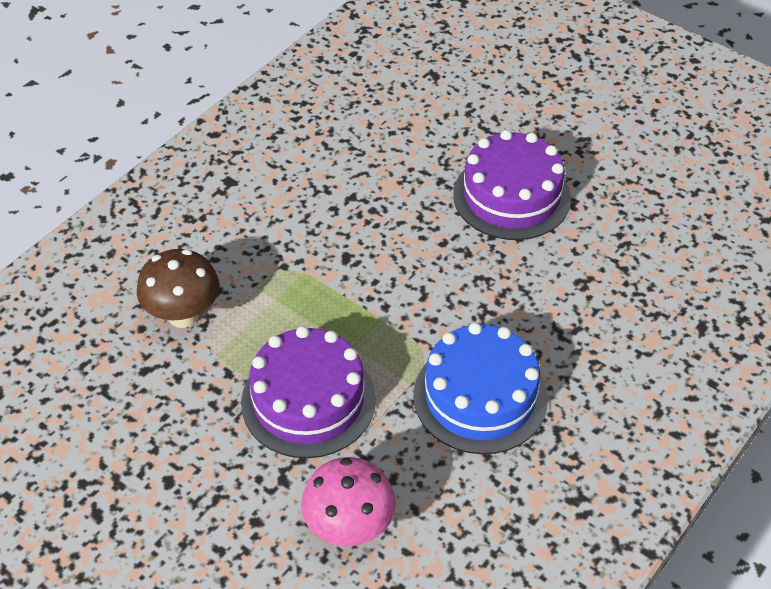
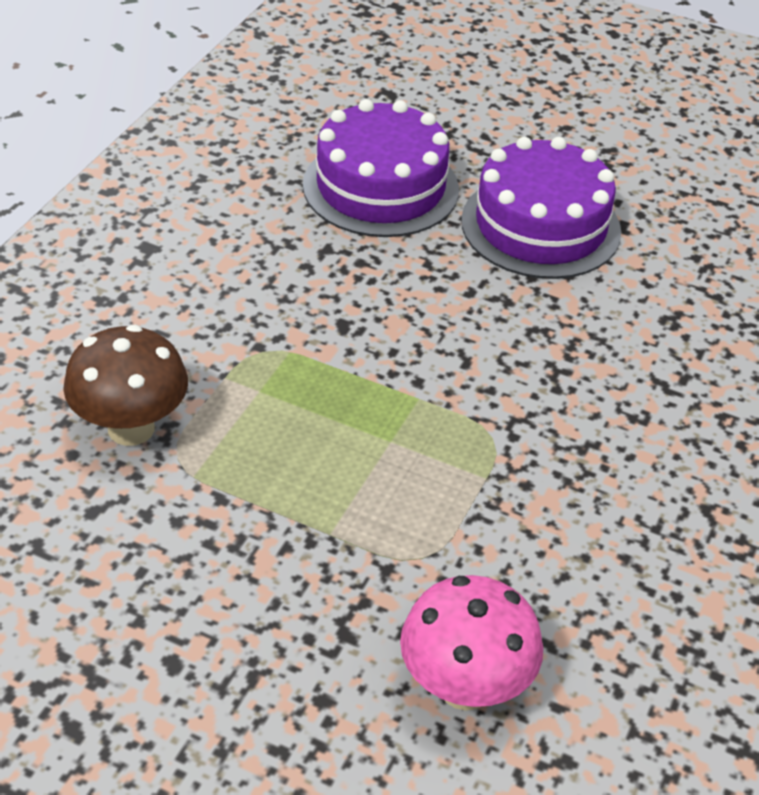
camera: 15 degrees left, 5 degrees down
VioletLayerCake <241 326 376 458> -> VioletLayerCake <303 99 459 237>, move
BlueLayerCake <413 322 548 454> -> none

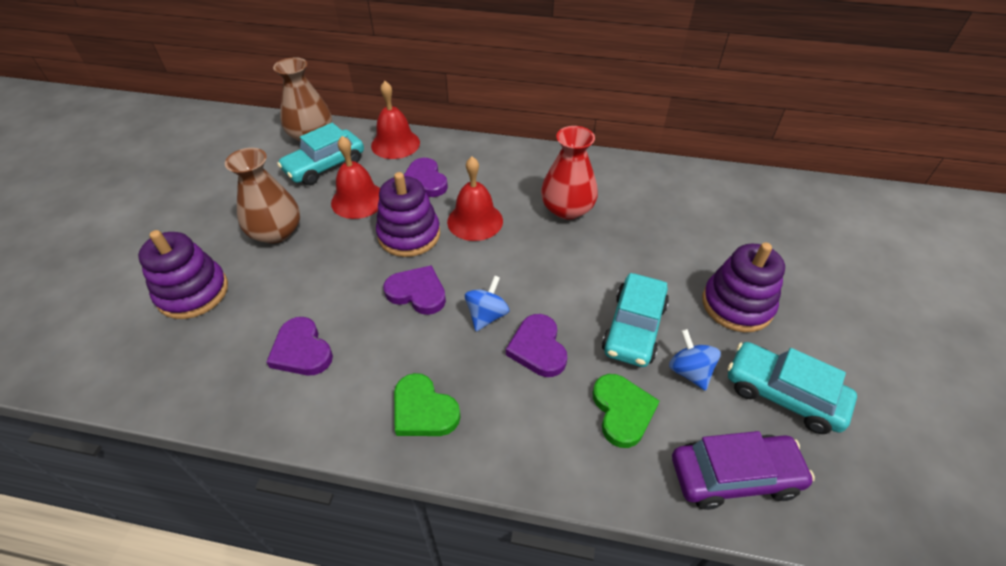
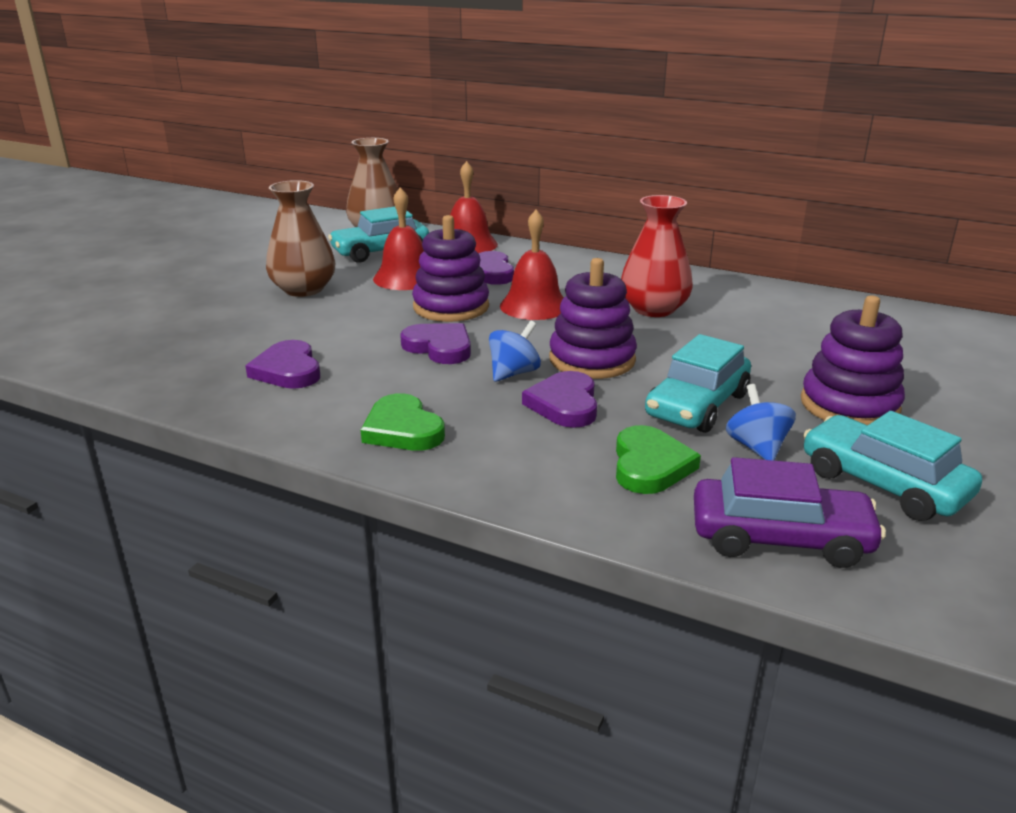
camera: 15 degrees right, 20 degrees down
VioletRingStacker <138 230 228 319> -> VioletRingStacker <549 258 637 379>, move

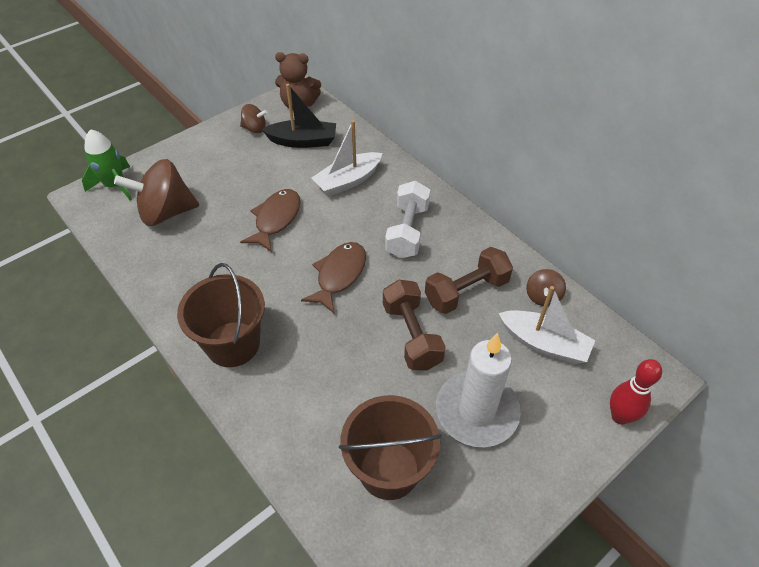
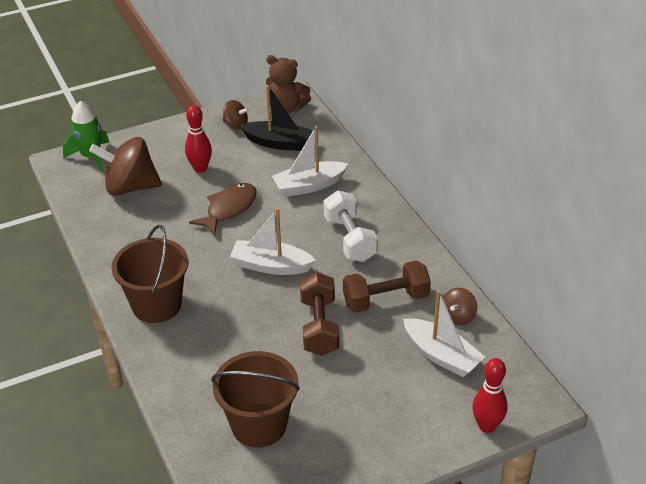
camera: 15 degrees right, 10 degrees down
BrownFish <301 242 366 313> -> PureWhiteSailboat <230 208 316 275>
PureWhiteFreeWeight <385 181 430 259> -> PureWhiteFreeWeight <324 190 378 262>, 45 degrees counterclockwise
PureWhiteCandle <436 333 521 447> -> none
none -> ScarletTenpin <185 105 212 173>

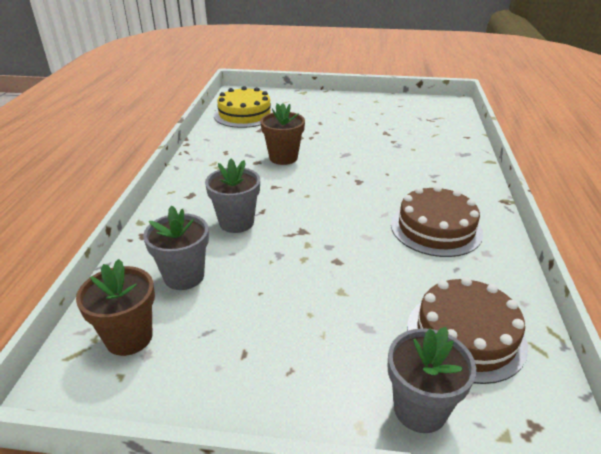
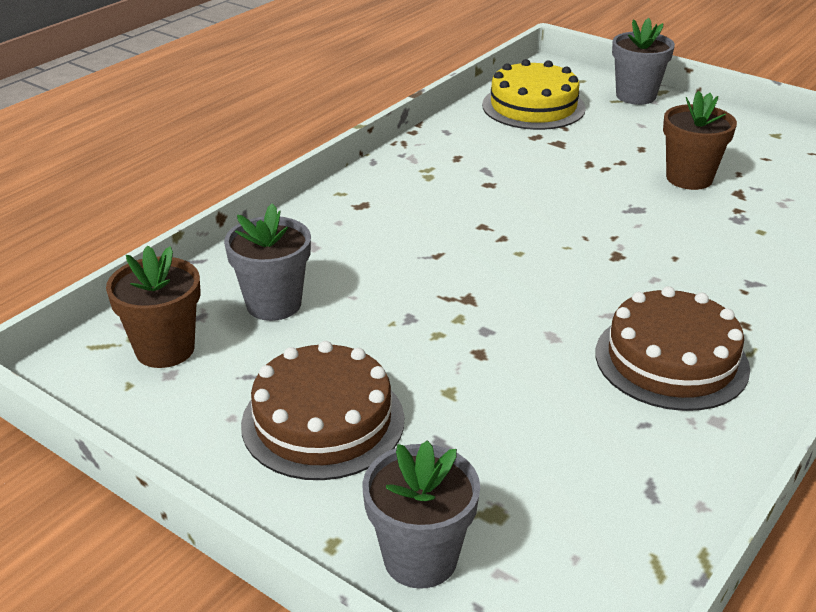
camera: 30 degrees right, 0 degrees up
AshGreyFlowerPot <205 159 260 233> -> AshGreyFlowerPot <612 18 675 105>, move
BrownFlowerPot <260 103 305 165> -> BrownFlowerPot <663 91 737 190>, move
BrownLayerCake <407 277 528 384> -> BrownLayerCake <241 341 404 480>, move

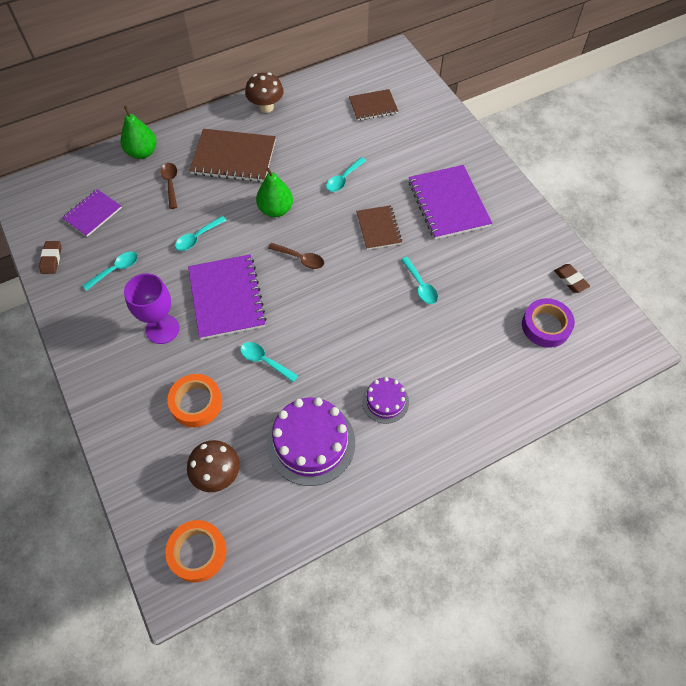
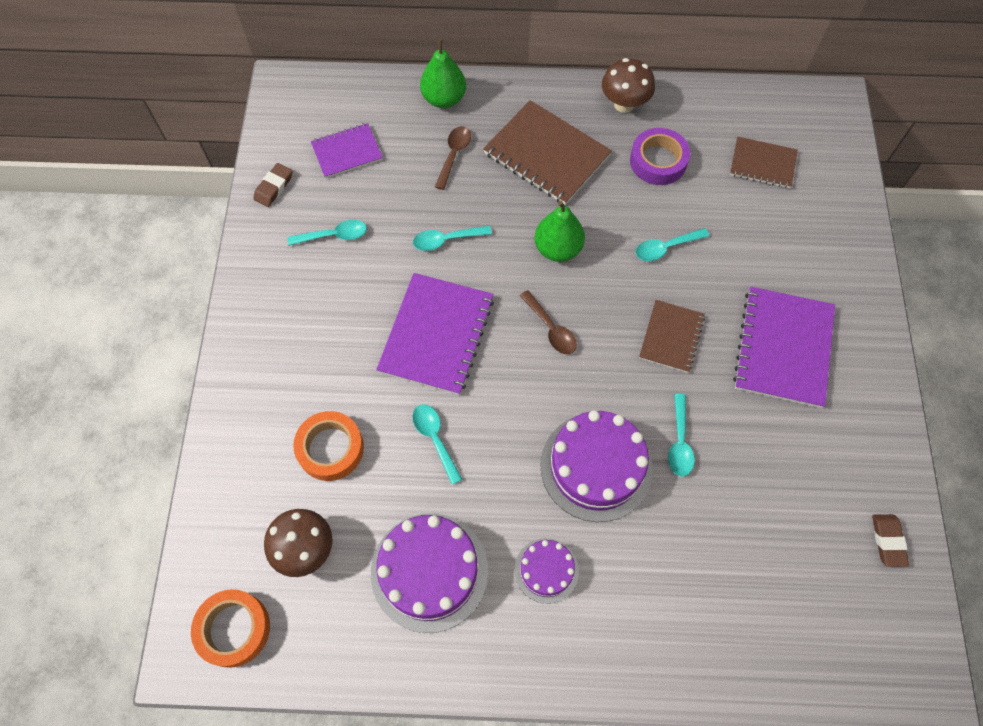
camera: 30 degrees right, 5 degrees up
VioletGoblet <124 273 180 344> -> none
VioletStickyTape <522 298 575 348> -> VioletStickyTape <630 128 690 185>, move
none -> VioletLayerCake <540 410 653 522>

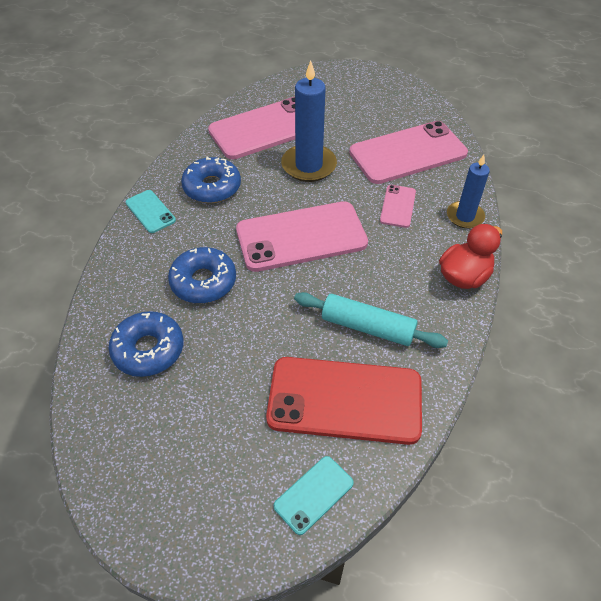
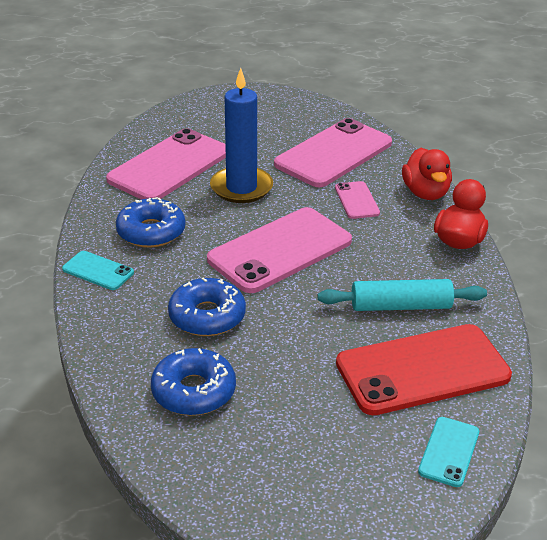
camera: 25 degrees left, 15 degrees down
BlueCandle <447 155 490 229> -> ScarletRubberDuck <402 148 452 200>

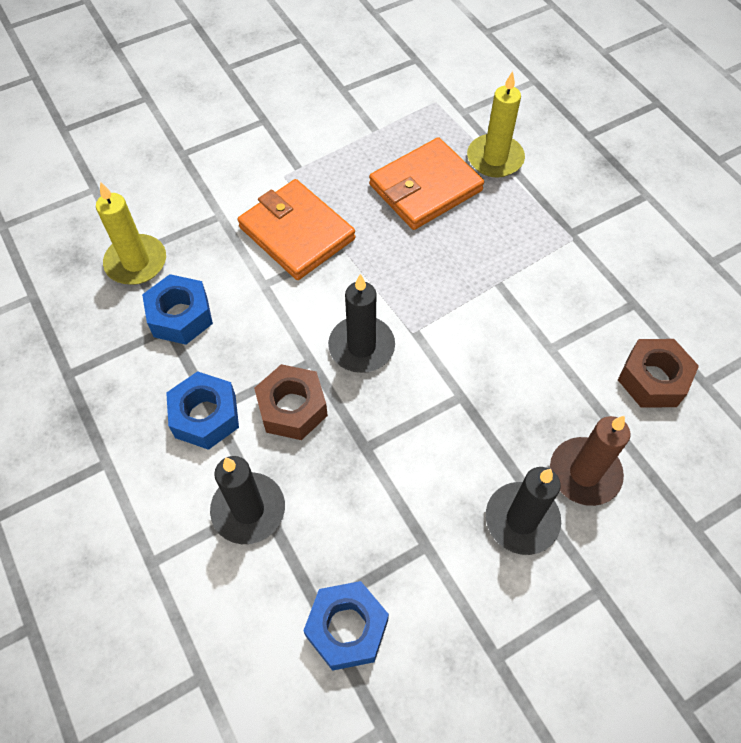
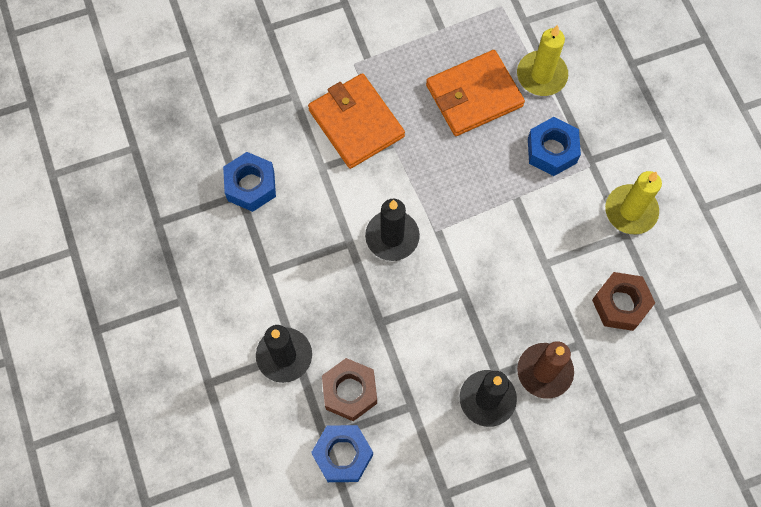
camera: 10 degrees right, 10 degrees up
YellowCandle <96 182 166 285> -> YellowCandle <605 171 662 234>, move
BlueHexNut <166 371 239 450> -> BlueHexNut <528 117 581 176>, move
BrownHexNut <254 364 328 440> -> BrownHexNut <322 358 377 421>, move

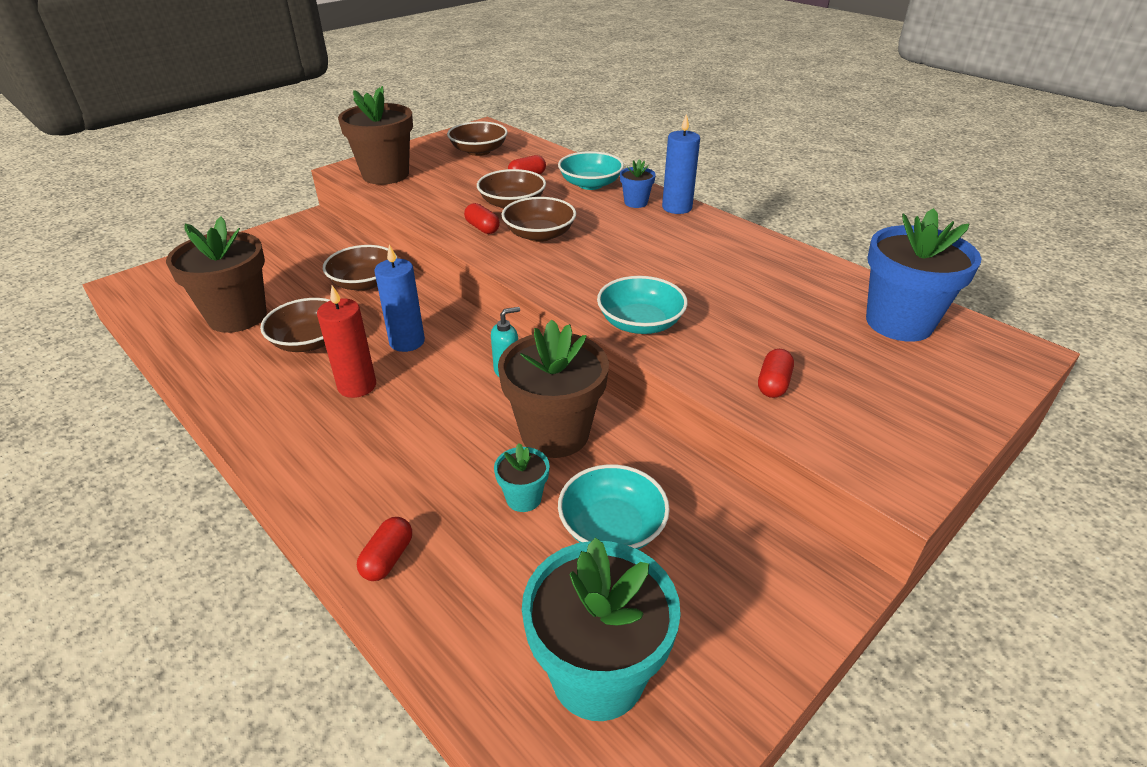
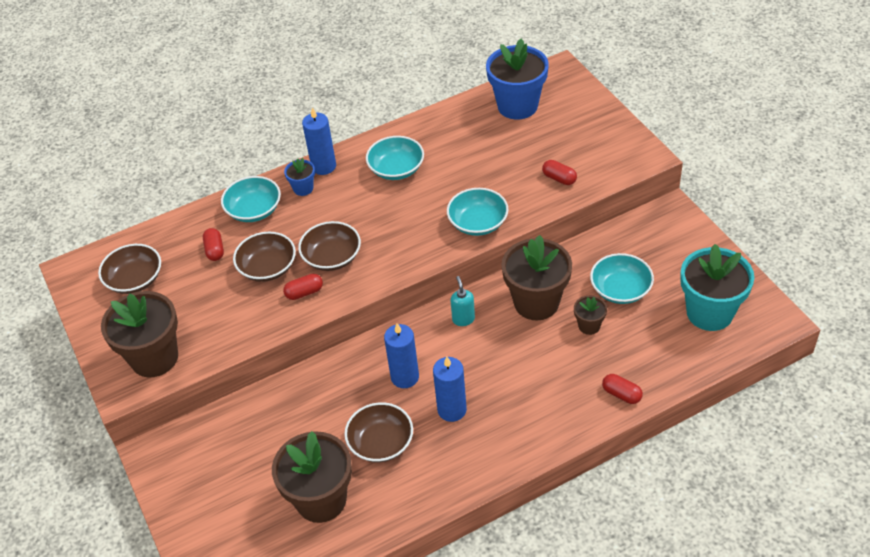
camera: 70 degrees left, 10 degrees up
ScarletCandle <317 285 376 398> -> BlueCandle <433 357 467 422>
BrownDeepDish <323 245 398 291> -> none
AquaFlowerPot <494 443 550 512> -> BrownFlowerPot <574 296 607 335>
none -> AquaDeepDish <366 136 424 180>

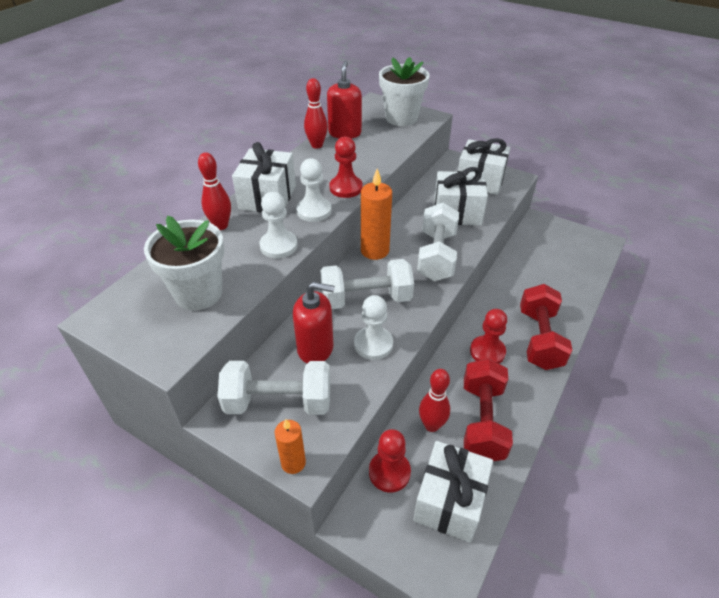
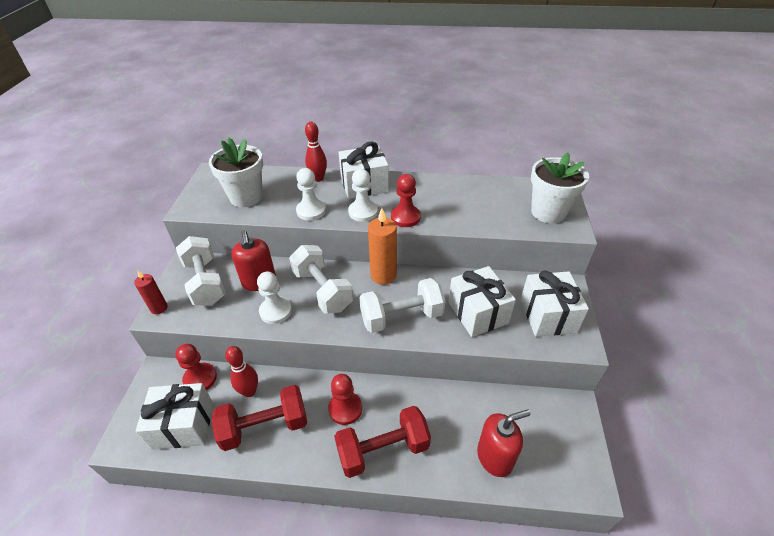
camera: 65 degrees right, 0 degrees up
OrangeCandle <275 419 306 474> -> ScarletCandle <134 271 168 314>
ScarletTenpin <304 78 328 149> -> none
ScarletSoapDispenser <327 61 362 139> -> ScarletSoapDispenser <477 410 531 477>, move

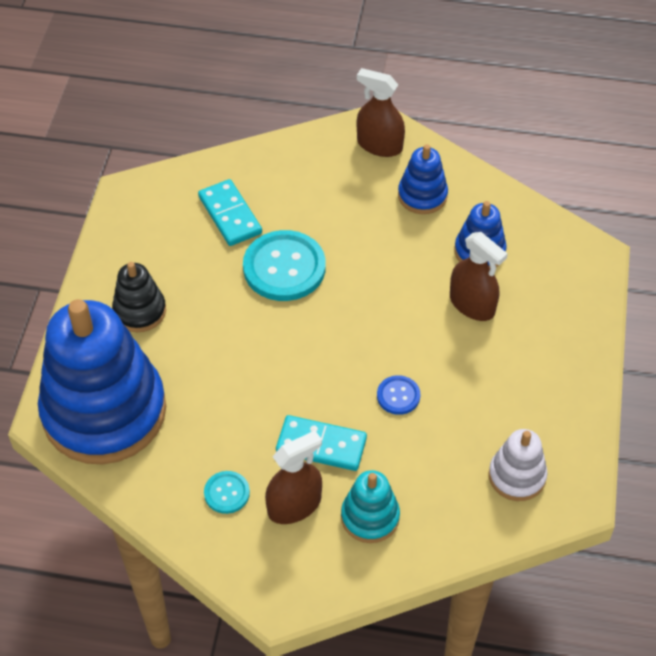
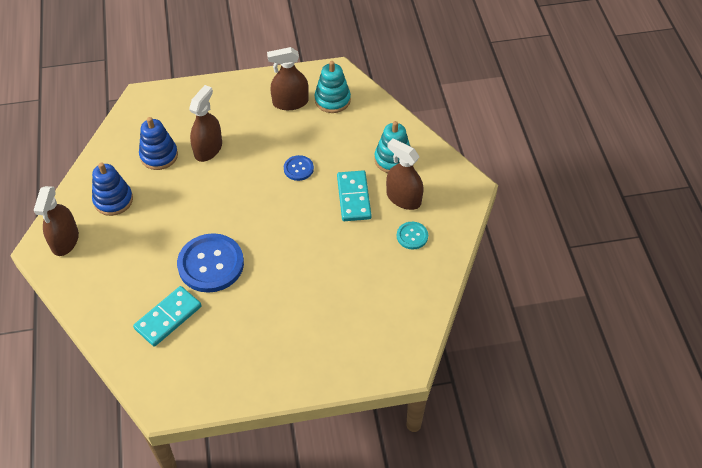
camera: 110 degrees left, 0 degrees up
BlueRingStacker <38 299 166 465> -> none
EbonyRingStacker <112 262 166 332> -> none
AquaSewingButton <243 230 326 301> -> BlueSewingButton <177 233 244 293>
PureWhiteRingStacker <489 429 548 501> -> AquaRingStacker <314 61 351 113>
none -> BrownSprayBottle <267 47 309 110>

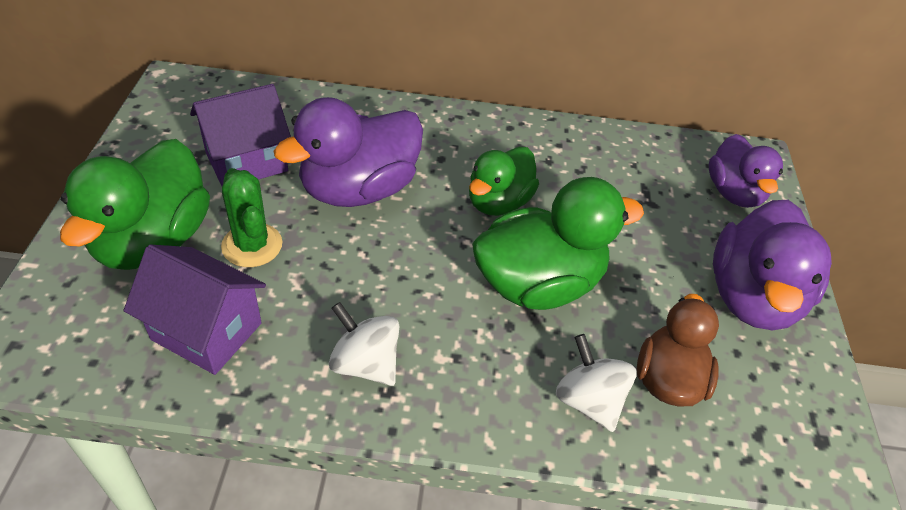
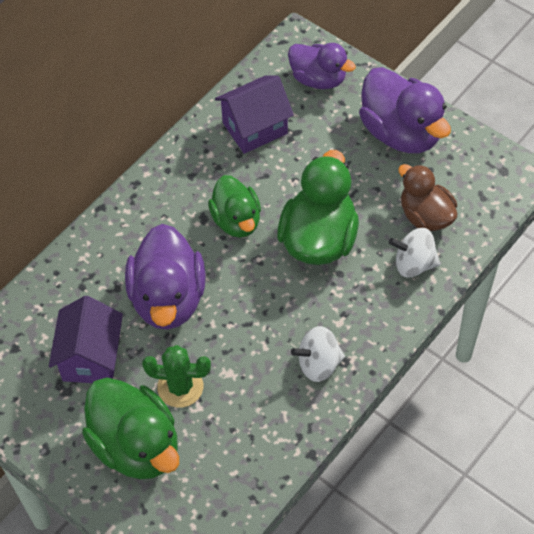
camera: 50 degrees left, 10 degrees up
VioletToyHouse <124 244 266 375> -> VioletToyHouse <215 76 294 154>, move

